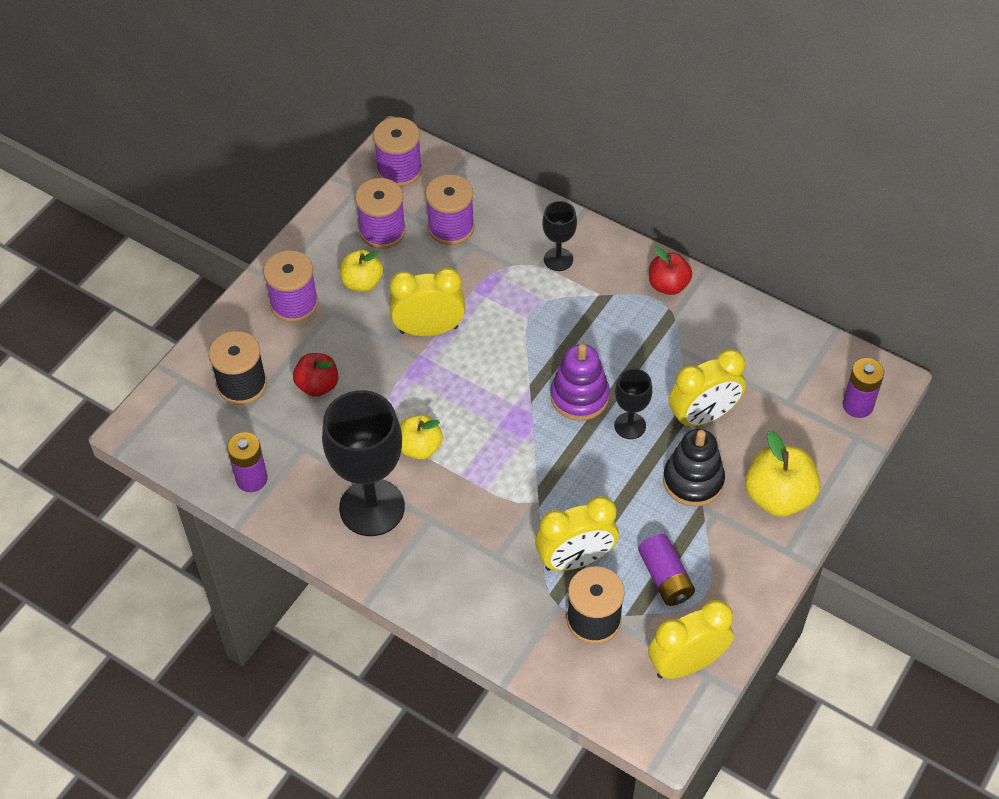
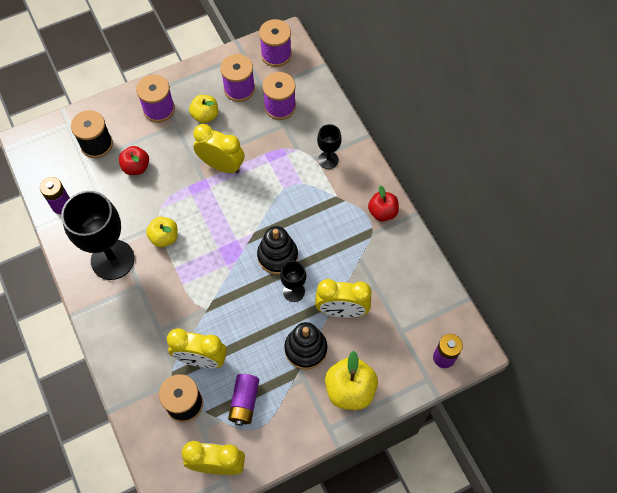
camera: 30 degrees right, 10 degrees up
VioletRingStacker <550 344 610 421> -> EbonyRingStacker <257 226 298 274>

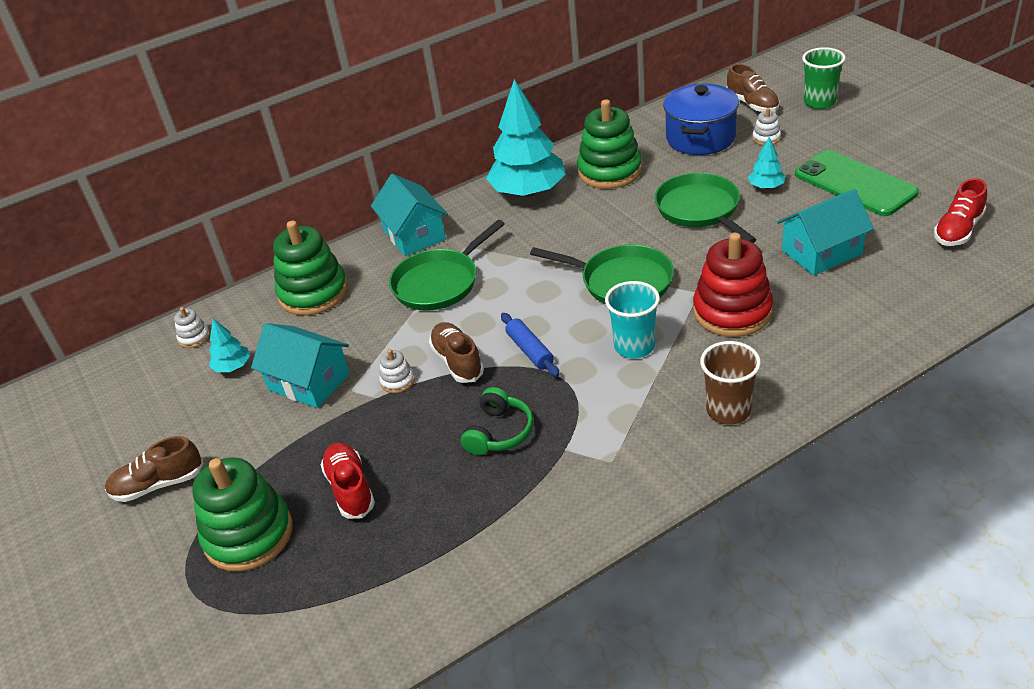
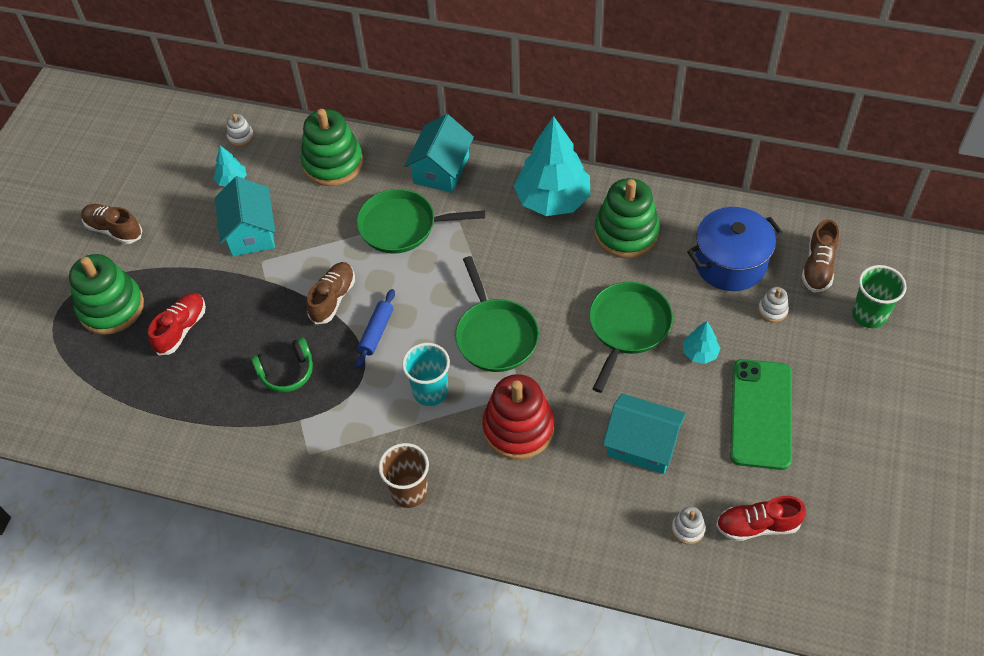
camera: 45 degrees right, 15 degrees up
PureWhiteRingStacker <379 349 415 393> -> PureWhiteRingStacker <672 507 706 544>, move

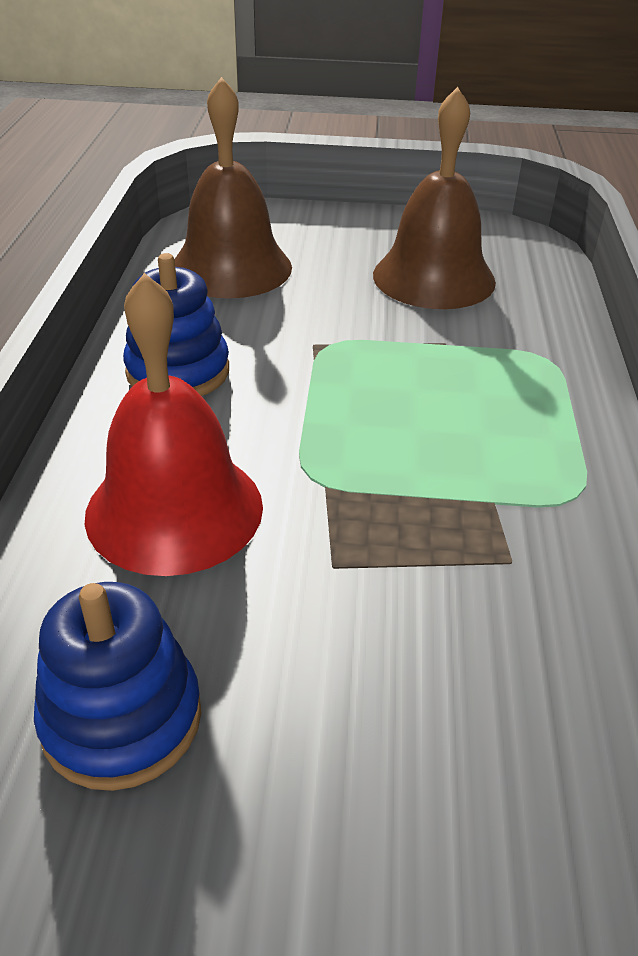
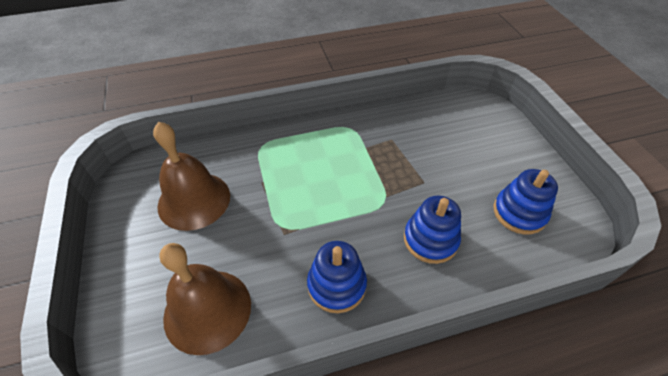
camera: 110 degrees left, 10 degrees up
ScarletBell <85 273 263 576> -> BlueRingStacker <404 196 461 264>

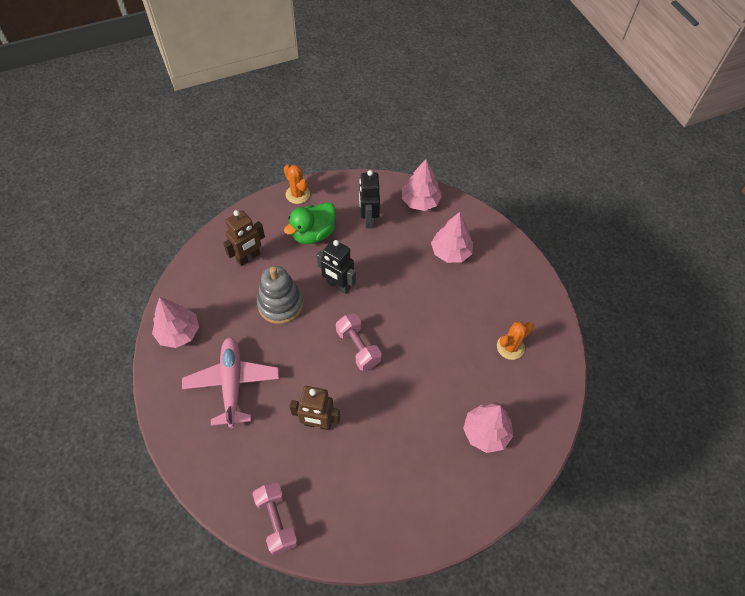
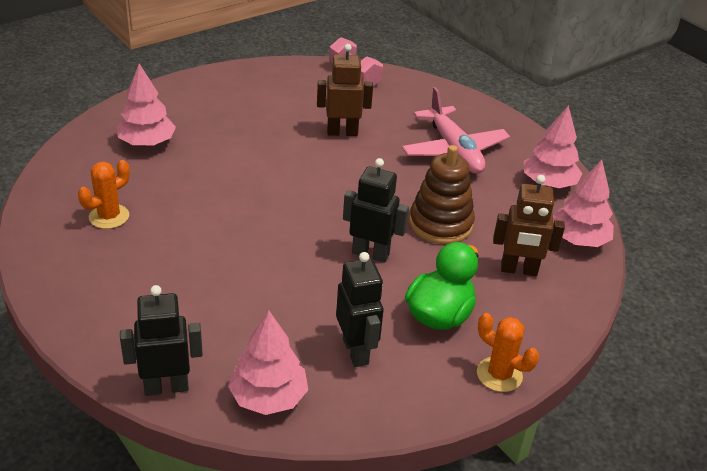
camera: 165 degrees right, 20 degrees down
BrownRobot <223 210 265 266> -> BrownRobot <493 175 565 276>, 120 degrees counterclockwise
AshGreyRingStacker <257 266 303 324> -> BrownRingStacker <409 145 475 244>
PinkFreeWeight <336 314 382 371> -> none
PinkToyTree <431 212 473 263> -> PinkToyTree <553 160 614 247>, move
none -> EbonyRobot <120 285 203 396>

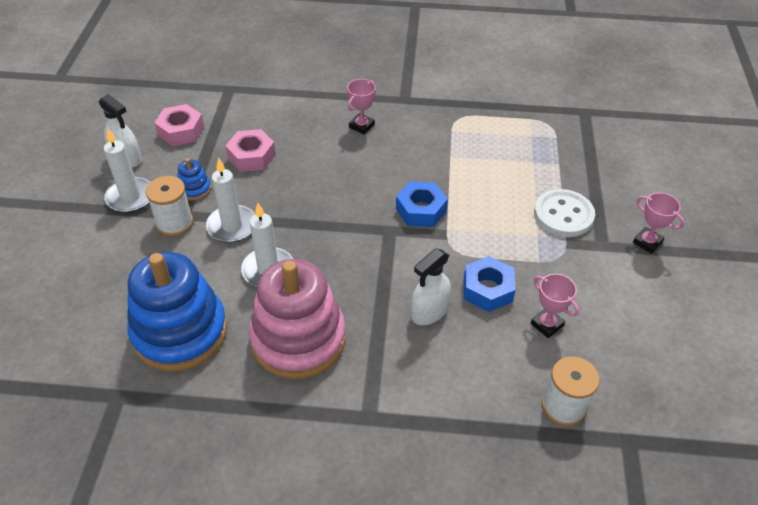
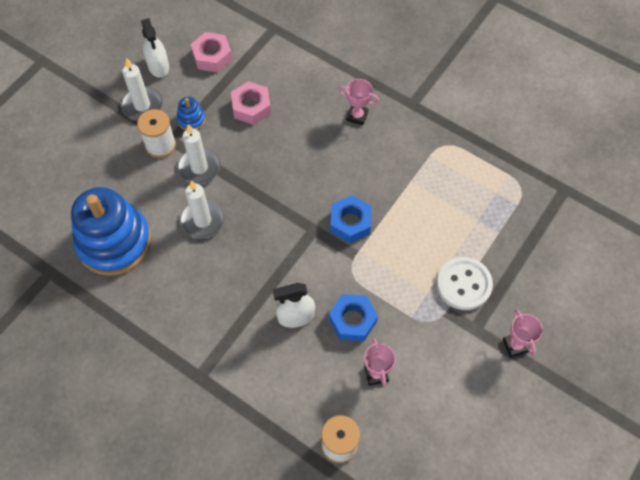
camera: 30 degrees right, 15 degrees up
PinkRingStacker <249 259 346 379> -> none
PinkAwardCup <347 79 376 134> -> PinkAwardCup <339 79 379 125>, 45 degrees clockwise

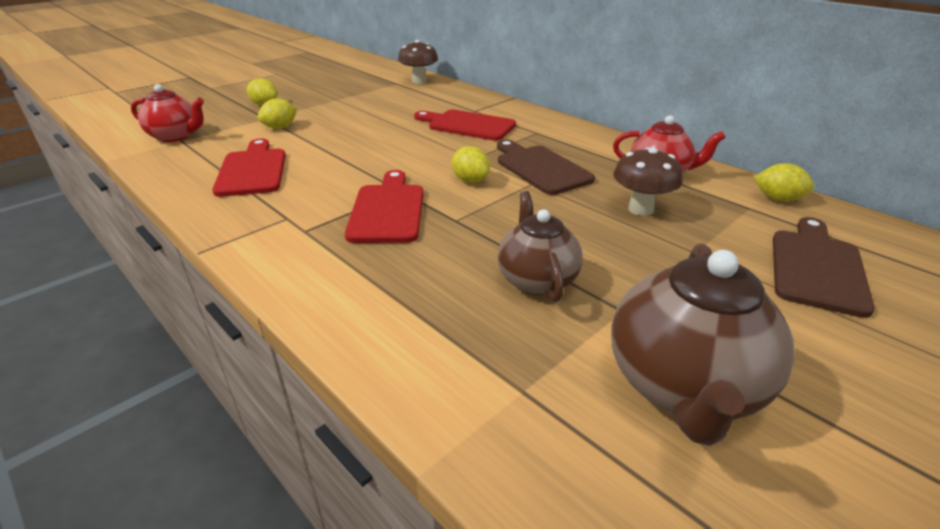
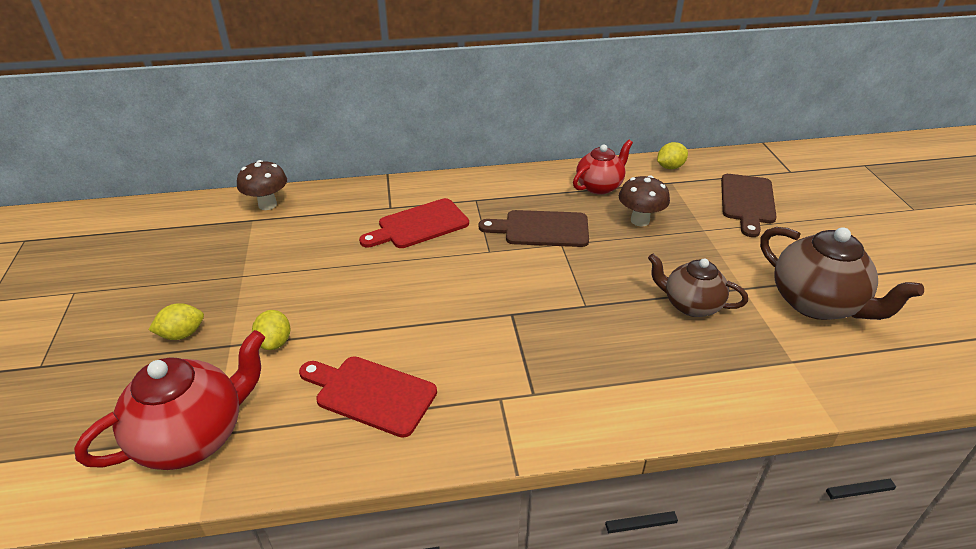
camera: 55 degrees left, 5 degrees up
ScarletTeaPot <131 84 204 142> -> ScarletTeaPot <74 330 265 470>, x1.54
ScarletCuttingBoard <345 170 424 243> -> none
YellowCitrusFruit <452 146 490 183> -> none
BrownCuttingBoard <773 217 875 318> -> BrownCuttingBoard <721 174 777 237>, 135 degrees counterclockwise

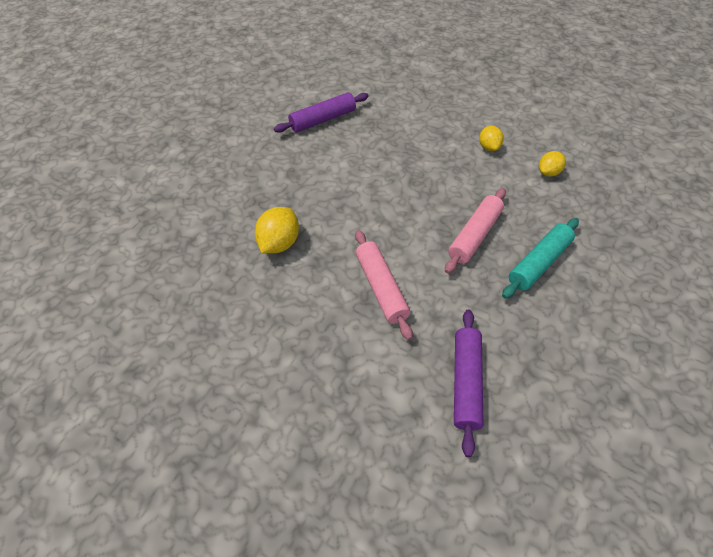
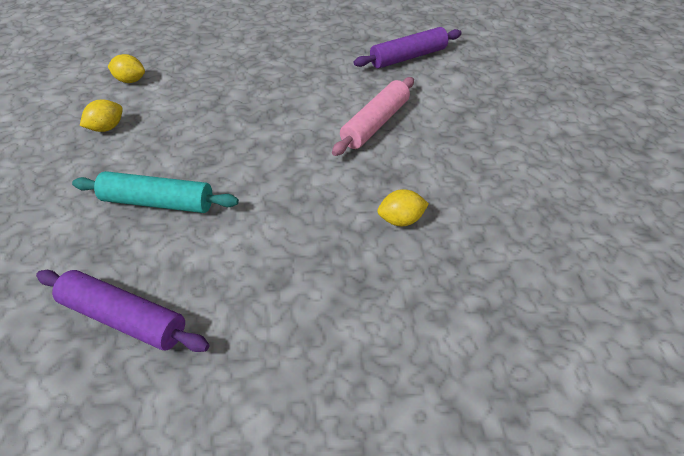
camera: 125 degrees left, 5 degrees down
YellowCitrusFruit <255 207 299 253> -> YellowCitrusFruit <377 189 429 226>, x0.65
PinkRollingPin <445 188 506 274> -> none
AquaRollingPin <502 218 579 299> -> AquaRollingPin <72 171 239 213>, move

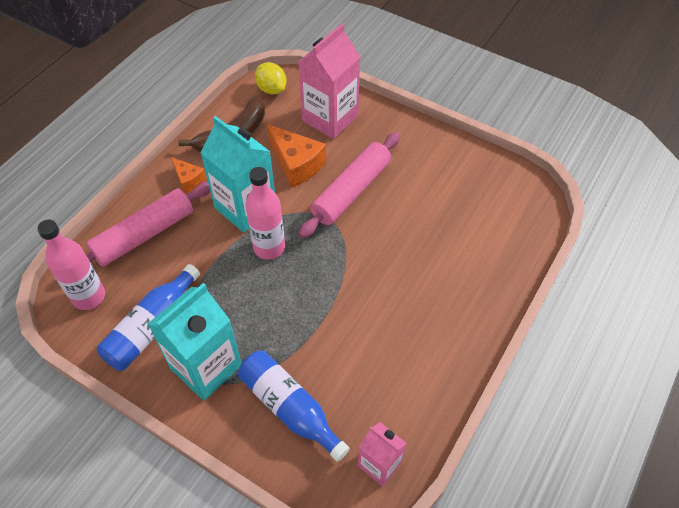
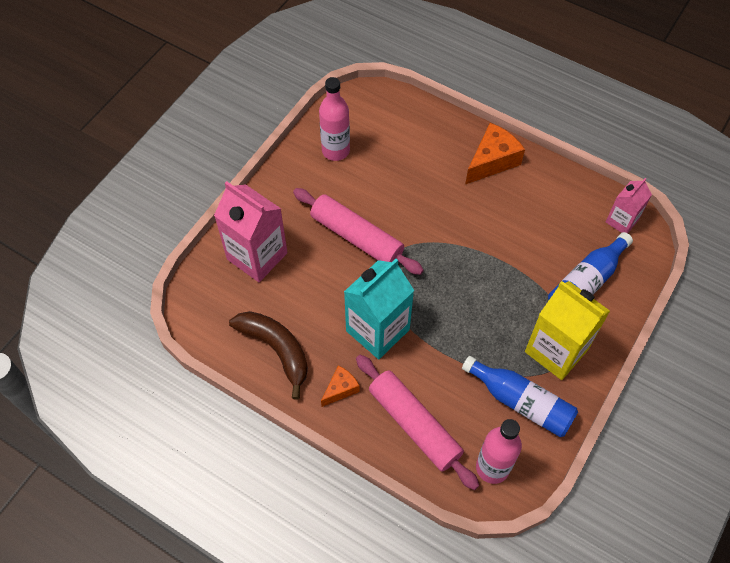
camera: 90 degrees left, 5 degrees up
AquaJuiceCarton <148 283 242 401> -> YellowJuiceCarton <525 281 610 380>
PinkBottle <245 167 285 260> -> PinkBottle <319 77 350 161>, move
YellowCitrusFruit <255 62 286 94> -> none
OrangeCheeseWedge <267 124 326 188> -> OrangeCheeseWedge <465 123 525 184>, move

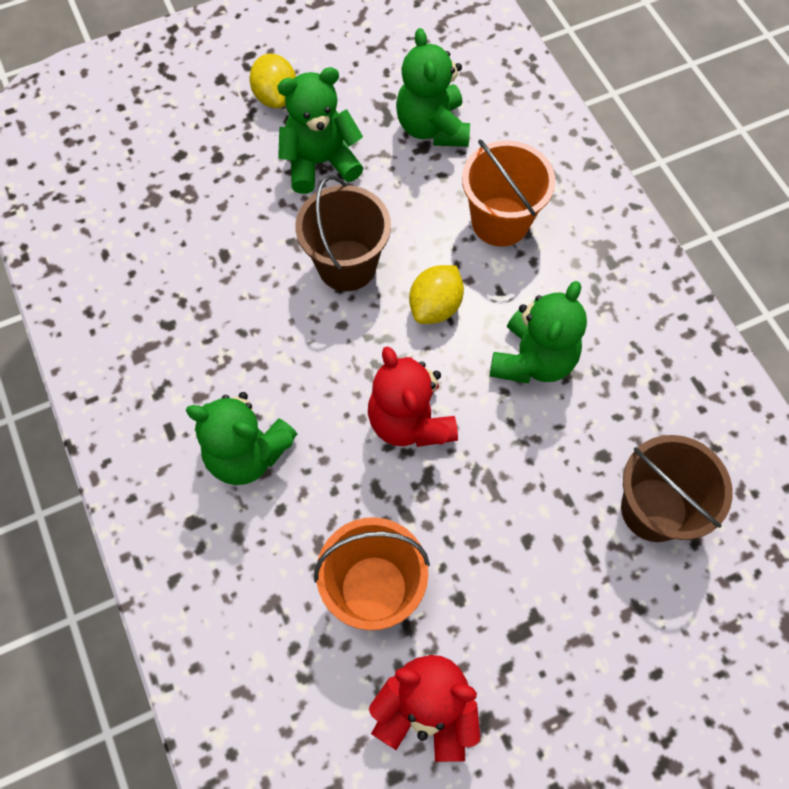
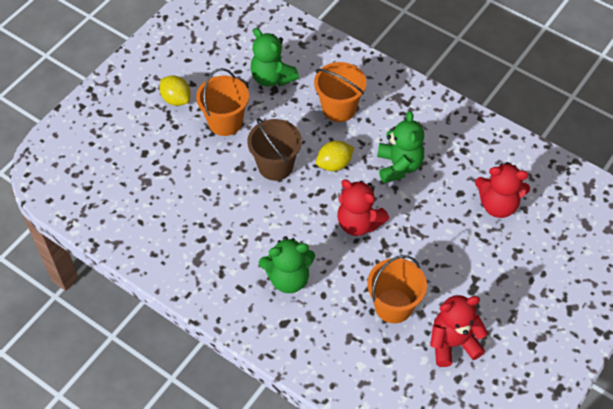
camera: 30 degrees left, 10 degrees down
LeafGreenStuffedBear <277 67 363 194> -> OrangeBucket <196 68 249 136>
YellowCitrusFruit <409 265 464 324> -> YellowCitrusFruit <316 141 354 171>, 60 degrees clockwise
BrownBucket <621 435 733 542> -> ScarletStuffedBear <475 162 530 218>

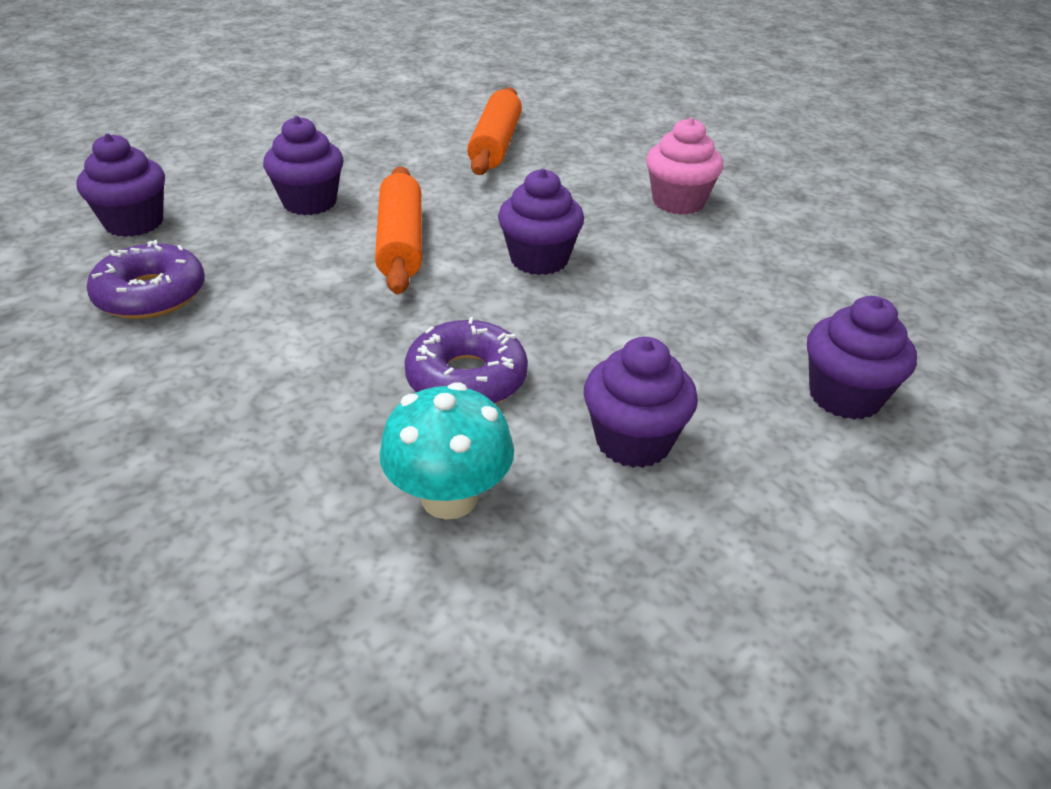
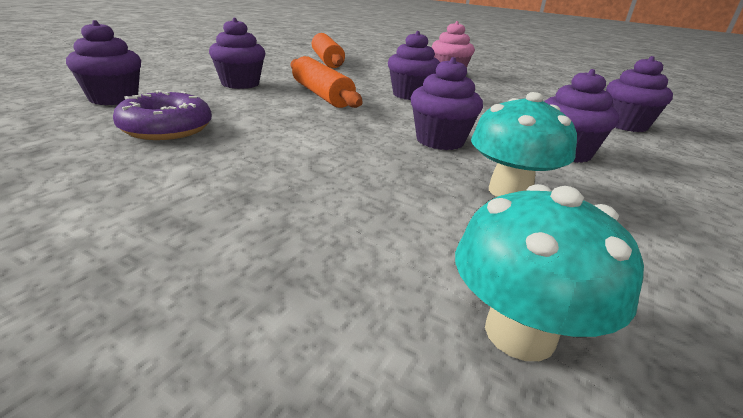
camera: 25 degrees left, 10 degrees down
VioletDoughnut <405 317 528 404> -> VioletCupcake <410 57 483 150>
none -> AquaToadstool <455 184 644 361>

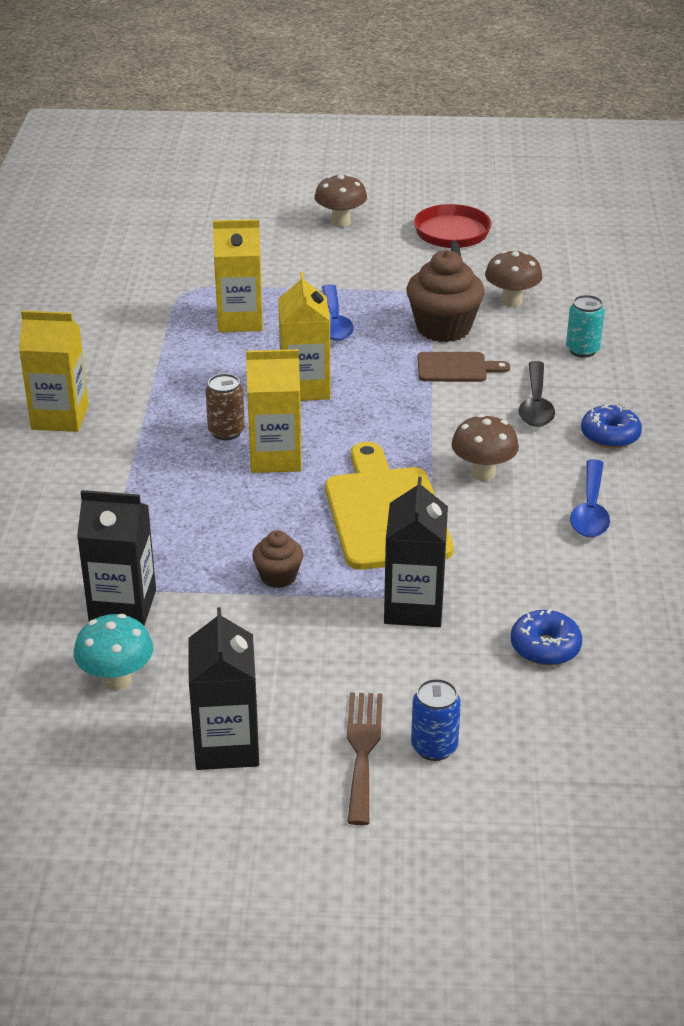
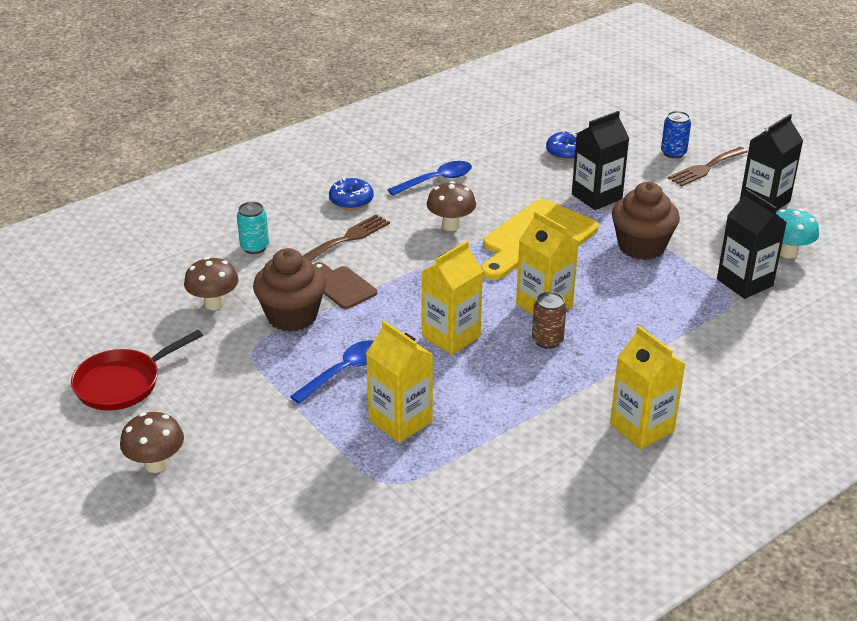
camera: 130 degrees left, 0 degrees up
BrownCupcake <252 530 303 588> -> BrownCupcake <612 182 680 260>, x1.89
EbonyTeaspoon <519 361 555 427> -> BrownDinnerFork <303 214 390 261>

